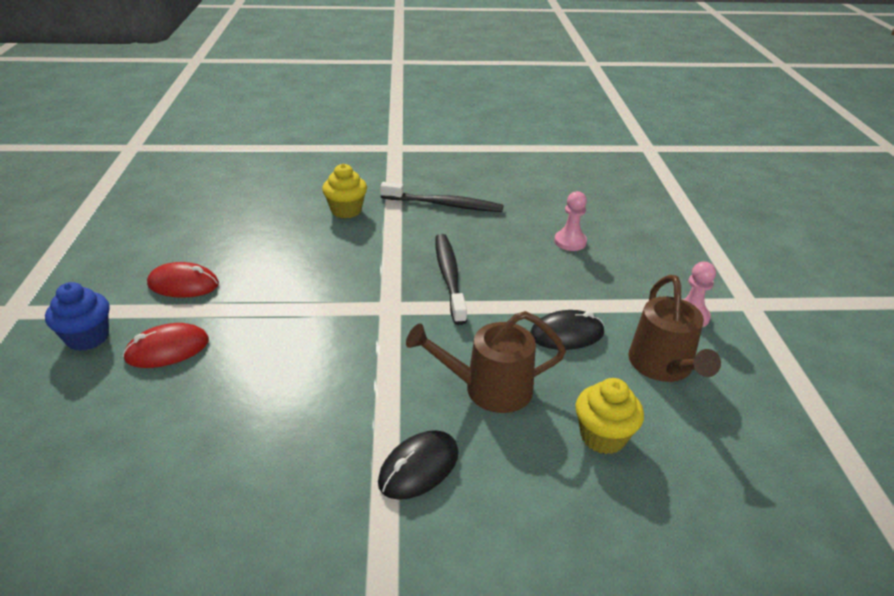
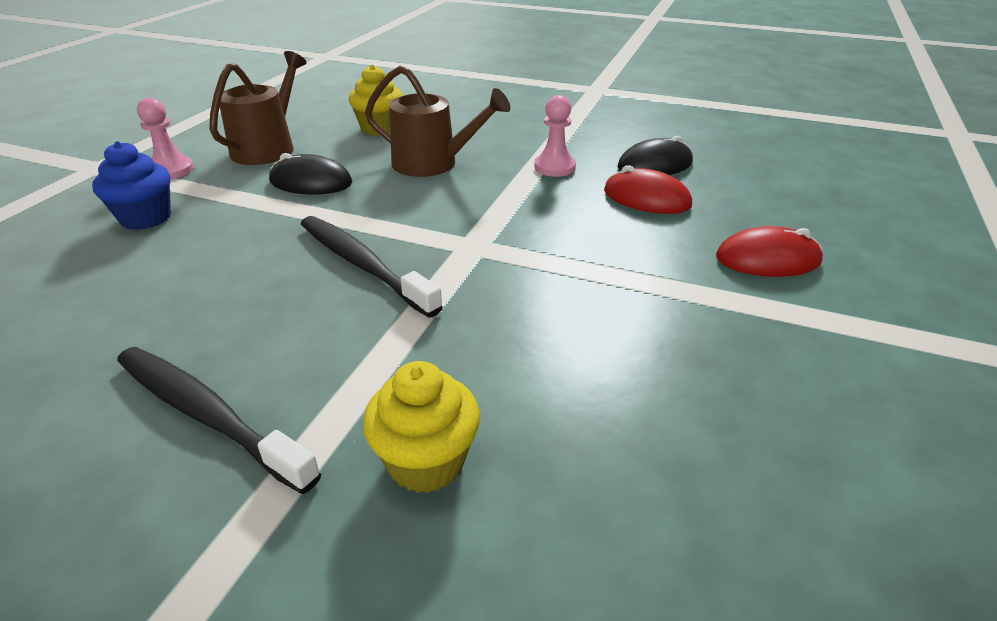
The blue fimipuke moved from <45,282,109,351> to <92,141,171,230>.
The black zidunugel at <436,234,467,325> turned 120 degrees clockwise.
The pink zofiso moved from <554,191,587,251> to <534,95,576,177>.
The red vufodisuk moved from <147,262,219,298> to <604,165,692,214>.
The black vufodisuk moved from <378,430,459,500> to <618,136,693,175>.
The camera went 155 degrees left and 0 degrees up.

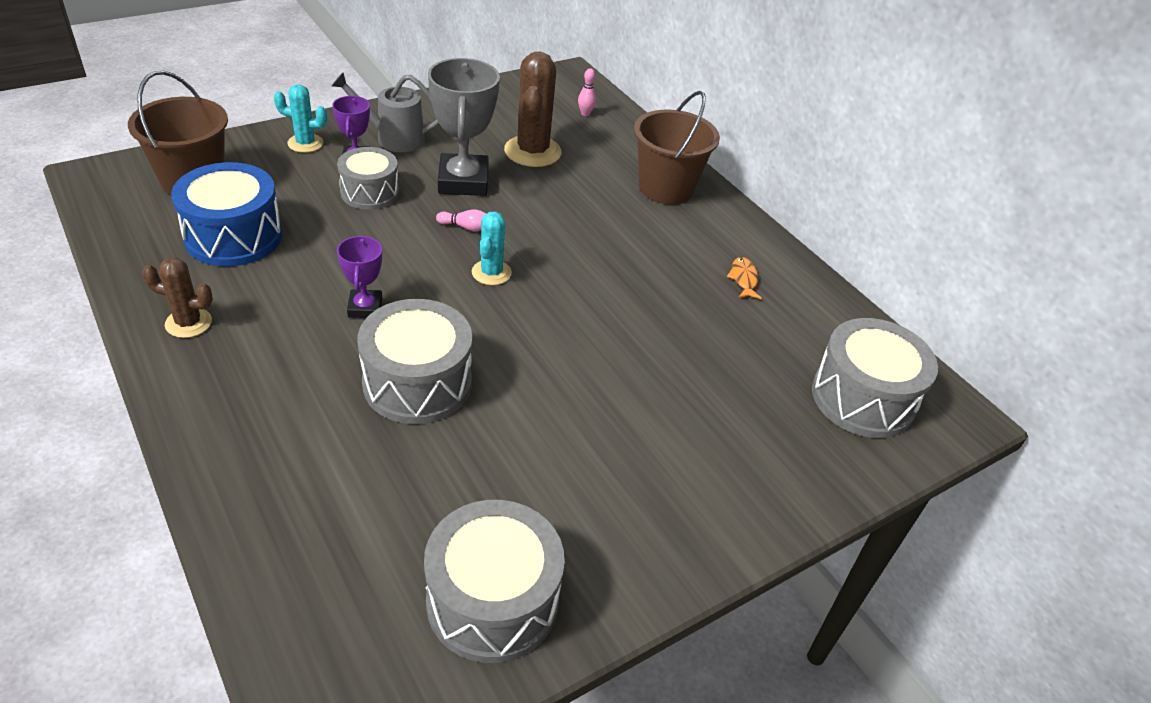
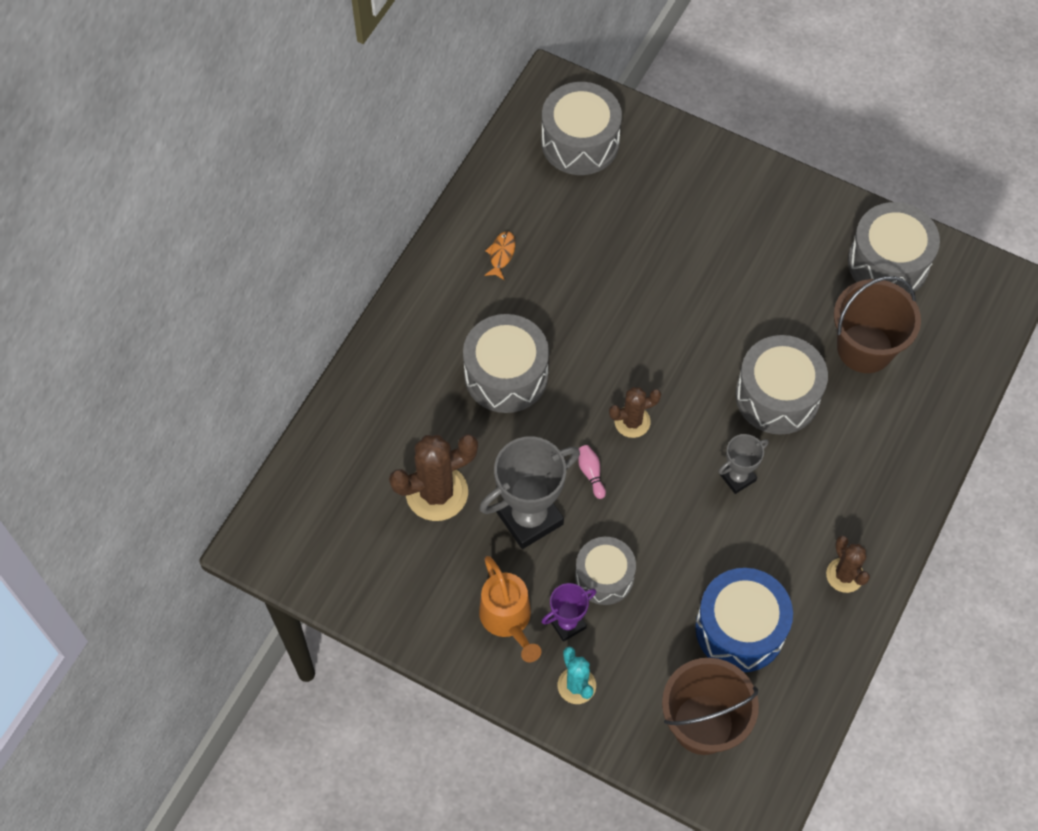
The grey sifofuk at <463,314,549,413> appeared.
The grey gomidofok at <332,72,439,152> became the orange gomidofok at <479,556,541,662>.
The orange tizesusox at <727,257,762,299> turned 135 degrees clockwise.
The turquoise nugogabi at <472,212,512,285> became the brown nugogabi at <609,387,661,438>.
The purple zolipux at <337,235,382,318> became the grey zolipux at <718,434,769,494>.
The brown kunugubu moved from <634,91,720,205> to <834,276,921,373>.
The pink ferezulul at <578,68,596,116> disappeared.
The camera went 115 degrees left and 20 degrees up.

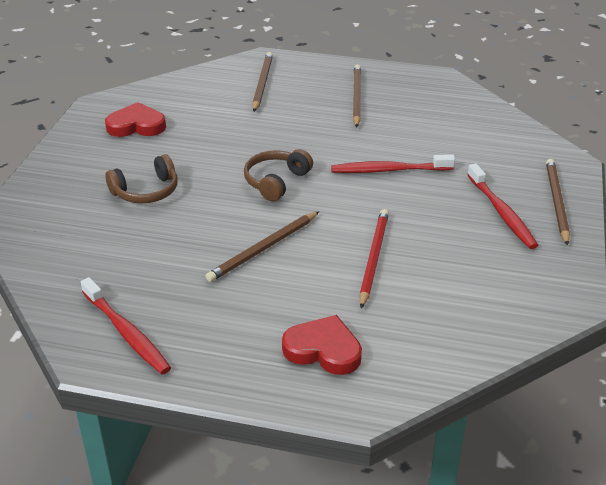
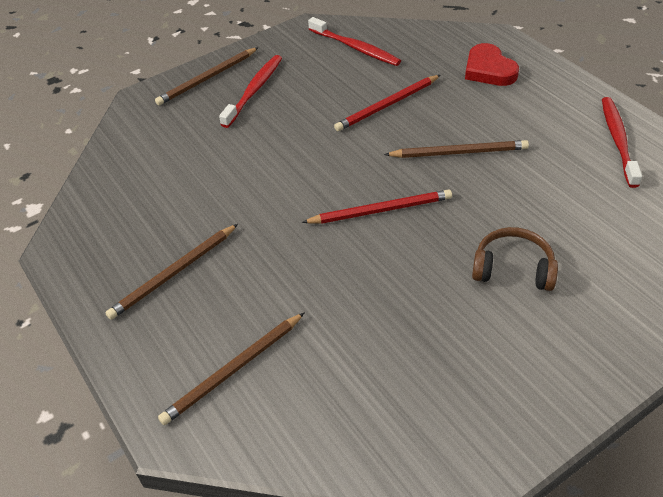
The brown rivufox at <244,149,313,201> was replaced by the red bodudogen at <302,190,452,224>.
The red zidunugel moved from <331,154,455,173> to <308,17,401,66>.
The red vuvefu at <105,102,166,137> disappeared.
The camera went 135 degrees left and 10 degrees up.

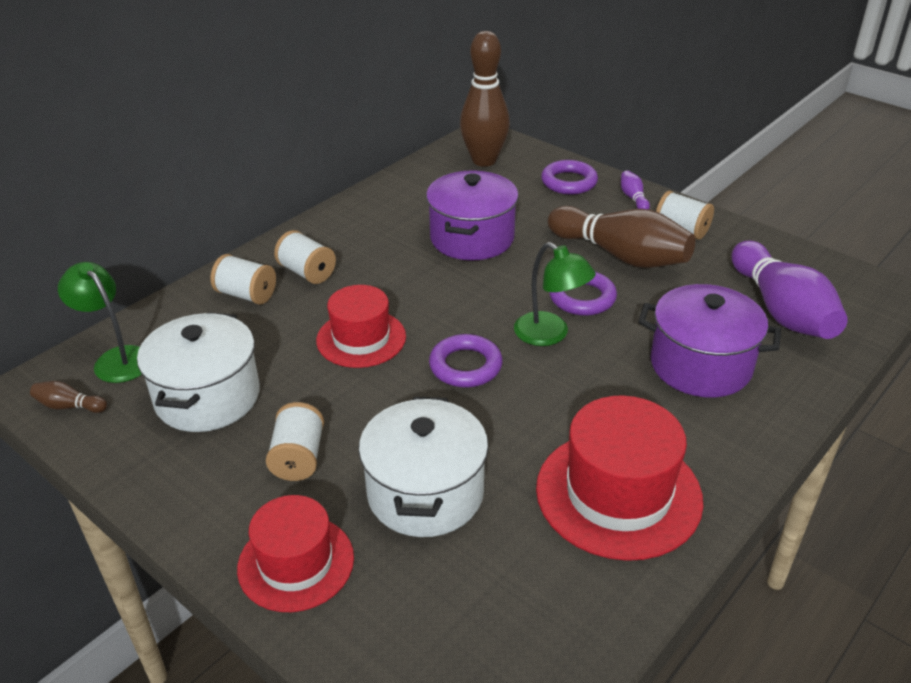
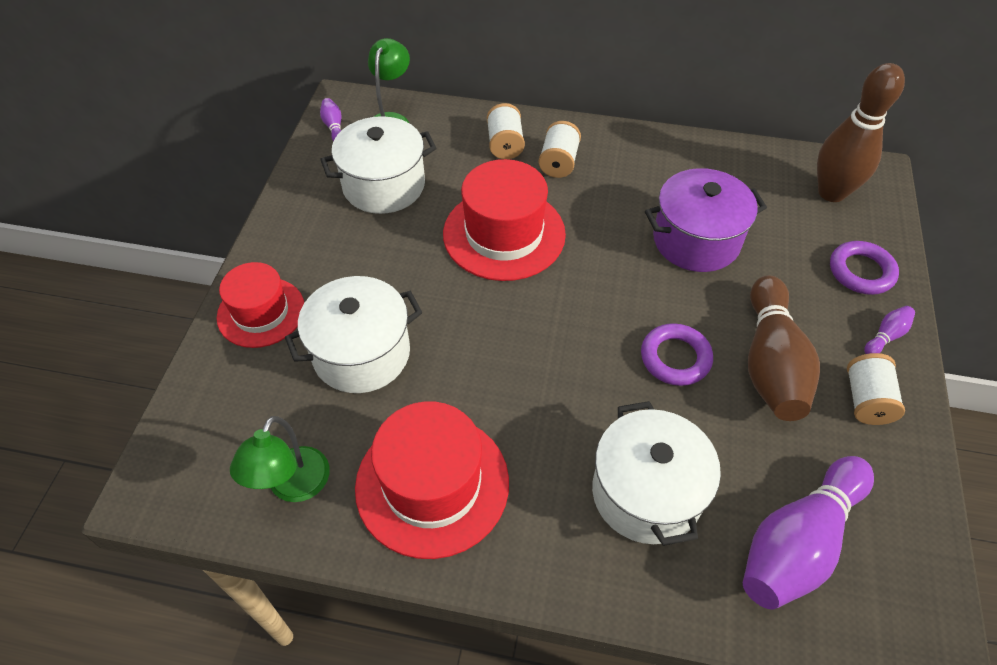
The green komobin moved from <514,242,596,346> to <230,416,330,502>.
The brown ferezulul at <30,381,107,413> became the purple ferezulul at <320,98,342,142>.
The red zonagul at <316,285,406,368> changed to 1.53 times the size.
The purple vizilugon at <638,284,781,397> became the white vizilugon at <592,401,721,546>.
The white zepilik at <266,402,324,481> disappeared.
The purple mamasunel at <429,334,502,387> disappeared.
The camera went 60 degrees right and 15 degrees up.

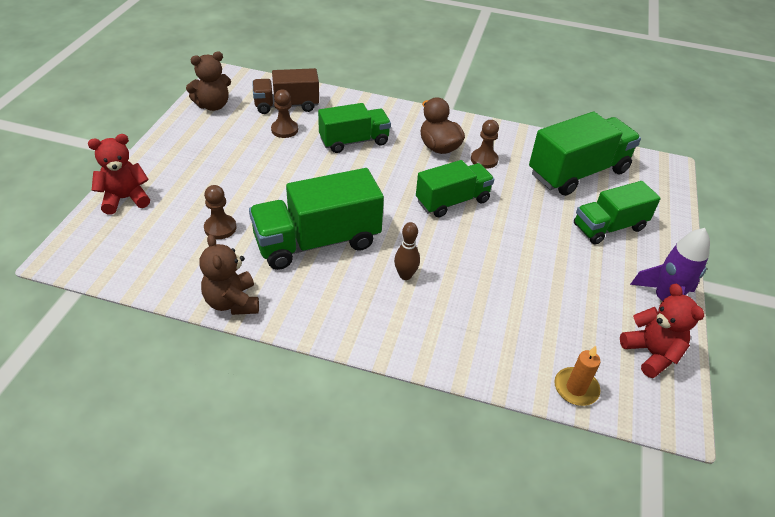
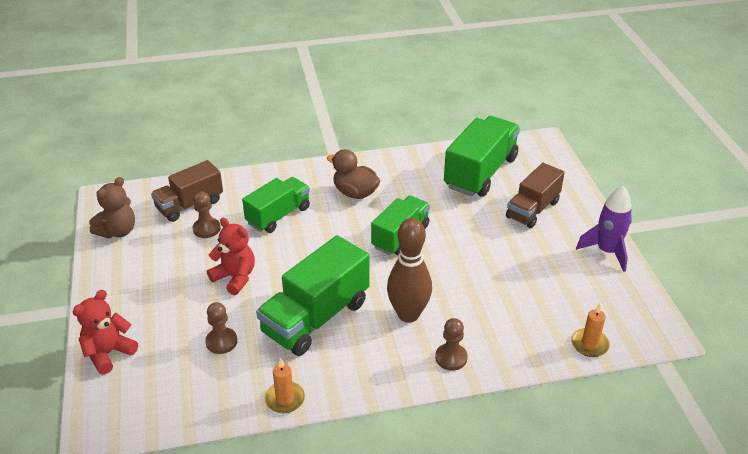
The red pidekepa moved from <620,284,704,378> to <207,218,255,295>.
The brown pidekepa at <200,234,259,315> was replaced by the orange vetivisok at <265,358,305,413>.
The brown ferezulul at <394,222,420,280> changed to 1.91 times the size.
The brown zofiso moved from <471,120,499,169> to <435,318,468,371>.
The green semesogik at <574,181,661,245> became the brown semesogik at <506,163,565,228>.
The camera went 25 degrees left and 5 degrees down.

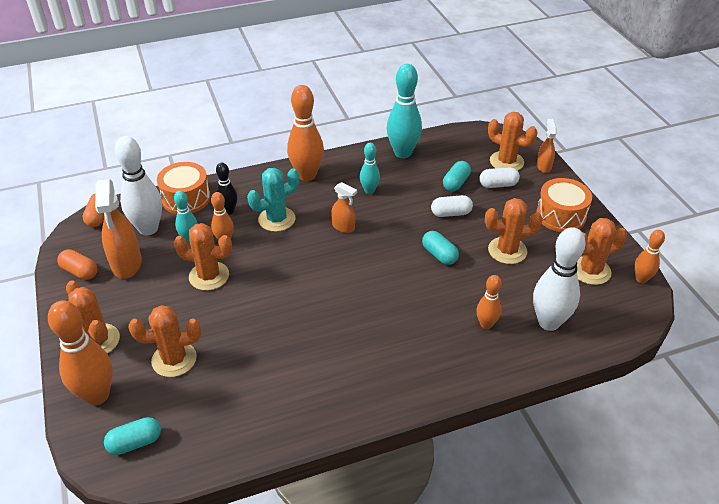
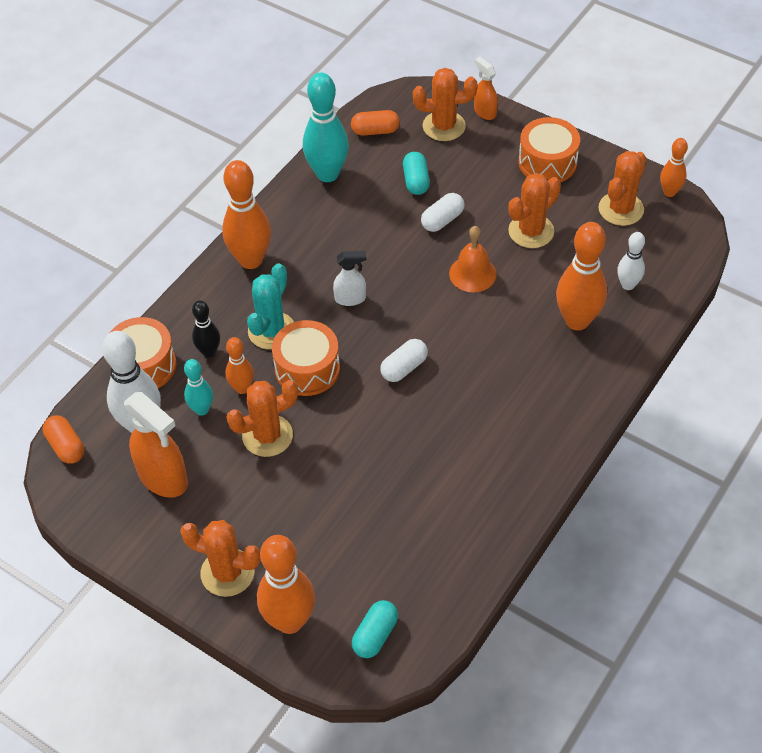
The orange sifofuk at <272,320,340,396> appeared.
The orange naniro at <331,182,357,233> became the white naniro at <333,251,366,306>.
The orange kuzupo moved from <57,249,97,280> to <351,110,400,136>.
The white kuzupo moved from <479,167,520,188> to <380,339,428,382>.
The turquoise kuzupo at <422,231,459,265> was replaced by the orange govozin at <449,226,497,292>.
The orange ferezulul at <476,275,501,329> changed to 1.81 times the size.
The white ferezulul at <533,227,586,331> changed to 0.55 times the size.
The orange nugogabi at <129,305,201,377> disappeared.
The turquoise ferezulul at <360,143,380,194> disappeared.
The camera went 35 degrees left and 10 degrees up.

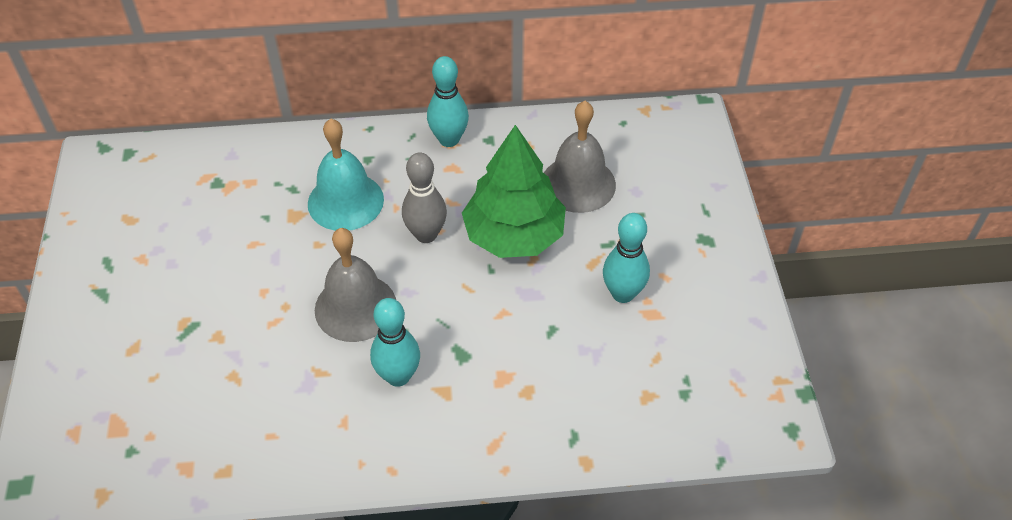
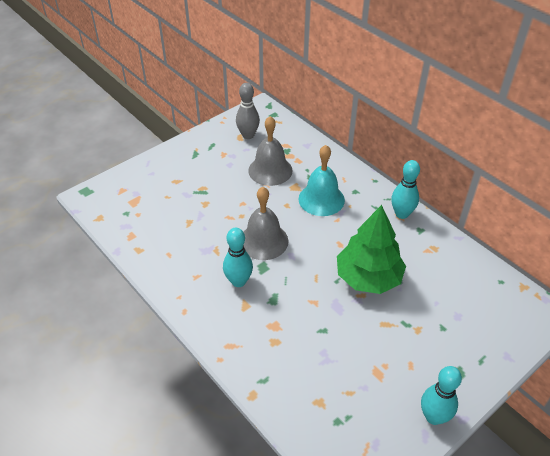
The grey ferezulul moved from <402,153,447,243> to <236,83,260,139>.
The grey govozin moved from <544,101,616,213> to <248,116,293,186>.
The turquoise ferezulul moved from <603,213,650,303> to <421,366,462,425>.
The camera went 55 degrees right and 5 degrees down.

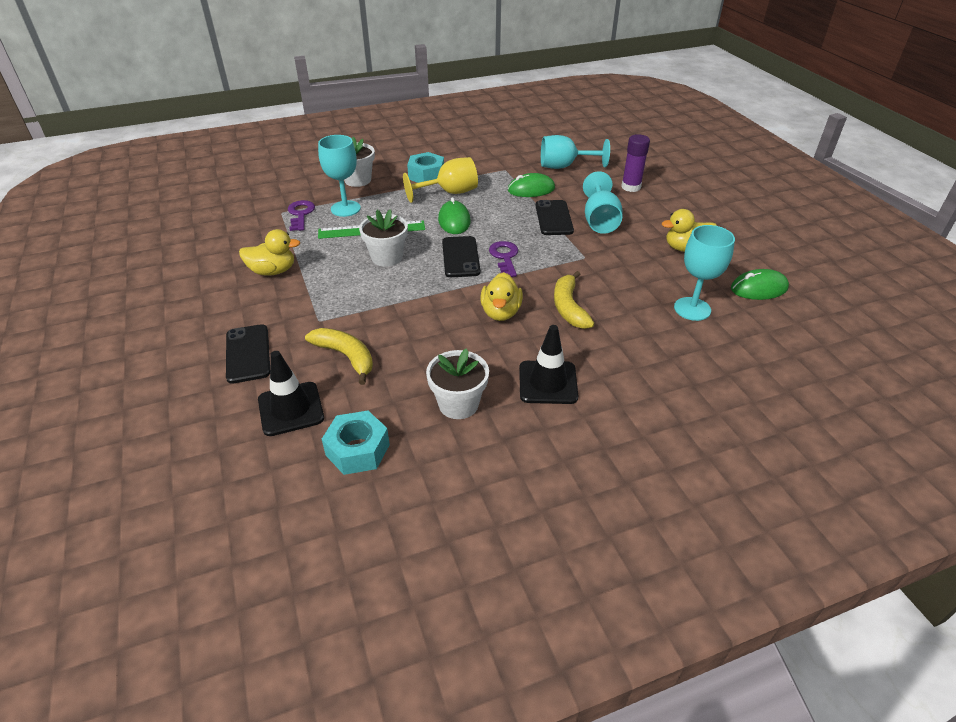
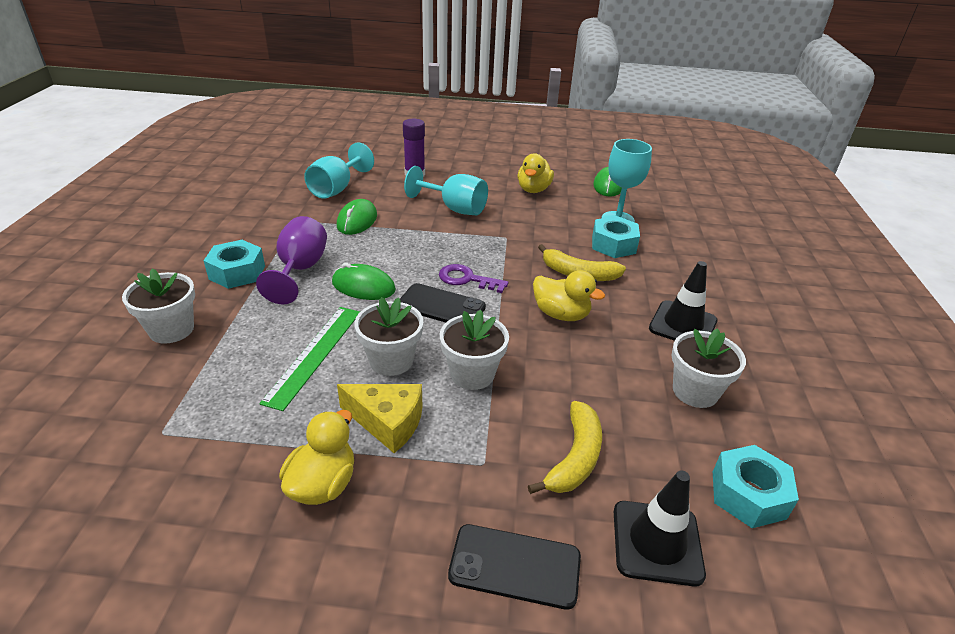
The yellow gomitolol at <403,157,478,203> became the purple gomitolol at <256,216,327,304>.
The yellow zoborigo at <337,384,422,453> appeared.
The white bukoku at <440,309,509,390> appeared.
The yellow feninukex at <305,328,373,385> turned 135 degrees clockwise.
The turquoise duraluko at <592,216,640,258> appeared.
The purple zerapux at <288,200,315,231> disappeared.
The turquoise gomitolol at <318,135,361,217> disappeared.
The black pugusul at <535,200,574,235> disappeared.
The camera went 65 degrees left and 5 degrees down.

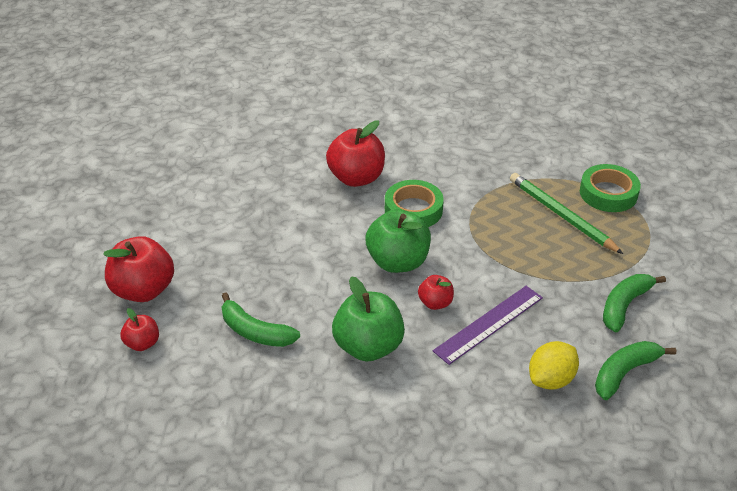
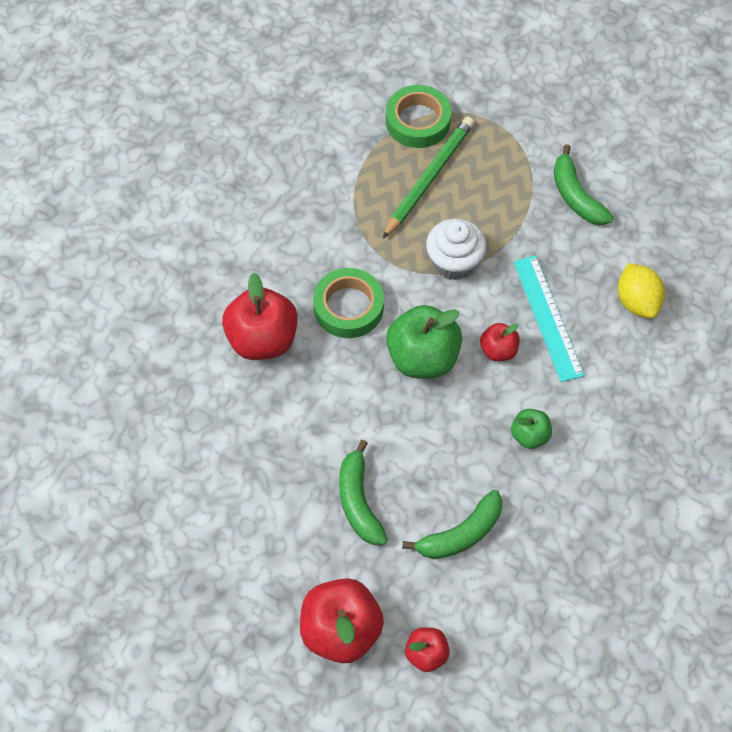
The green feninukex moved from <595,341,676,400> to <339,440,388,545>.
The green bodudogen at <510,173,623,254> turned 135 degrees clockwise.
The white fimipuke at <426,219,486,280> appeared.
The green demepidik at <332,276,405,361> changed to 0.53 times the size.
The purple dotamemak at <433,286,543,365> became the turquoise dotamemak at <513,256,584,382>.
The camera went 65 degrees left and 20 degrees up.

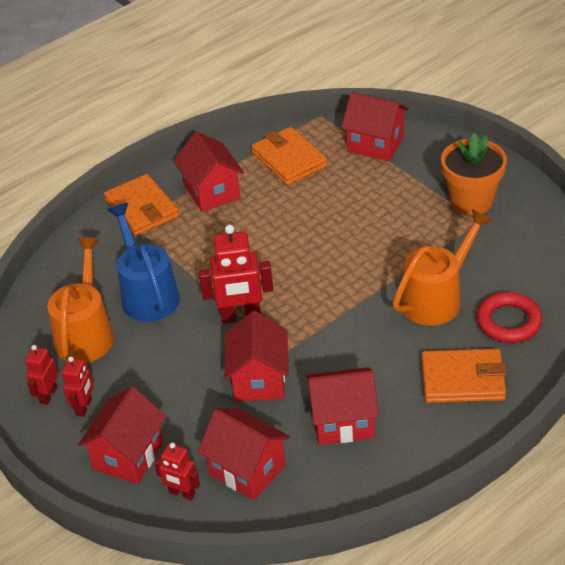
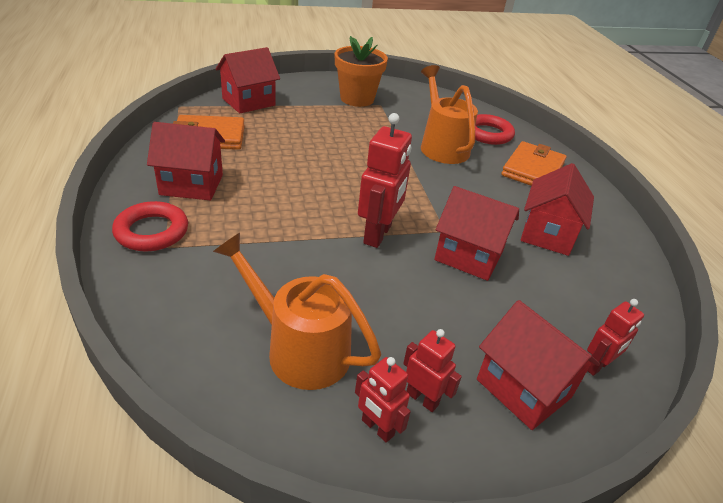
The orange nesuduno at <104,174,179,236> was replaced by the red mamasunel at <112,201,188,252>.
The blue gomidofok at <107,203,180,322> disappeared.
The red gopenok at <197,408,290,500> disappeared.
The camera went 70 degrees left and 5 degrees down.

